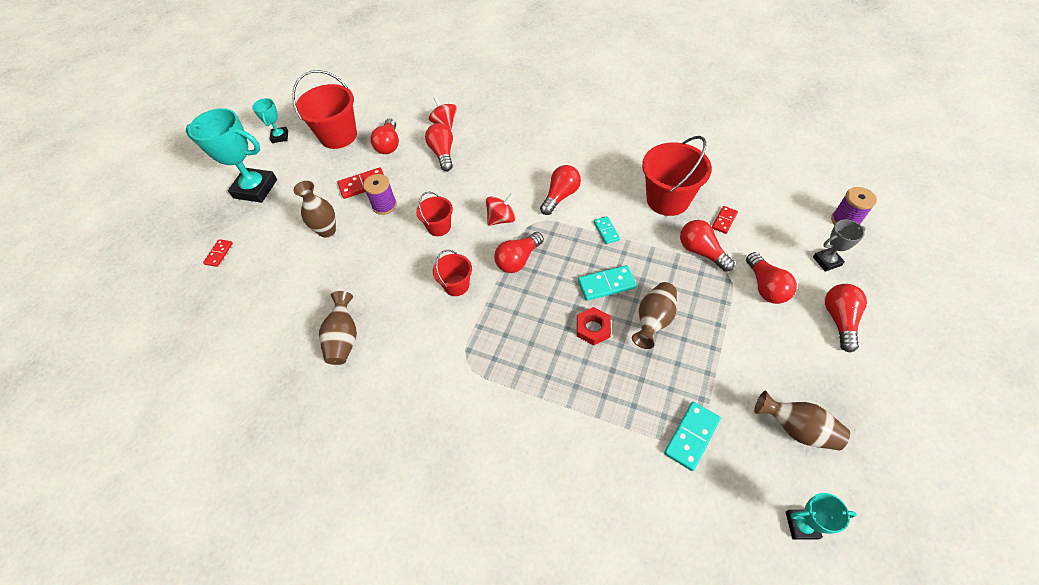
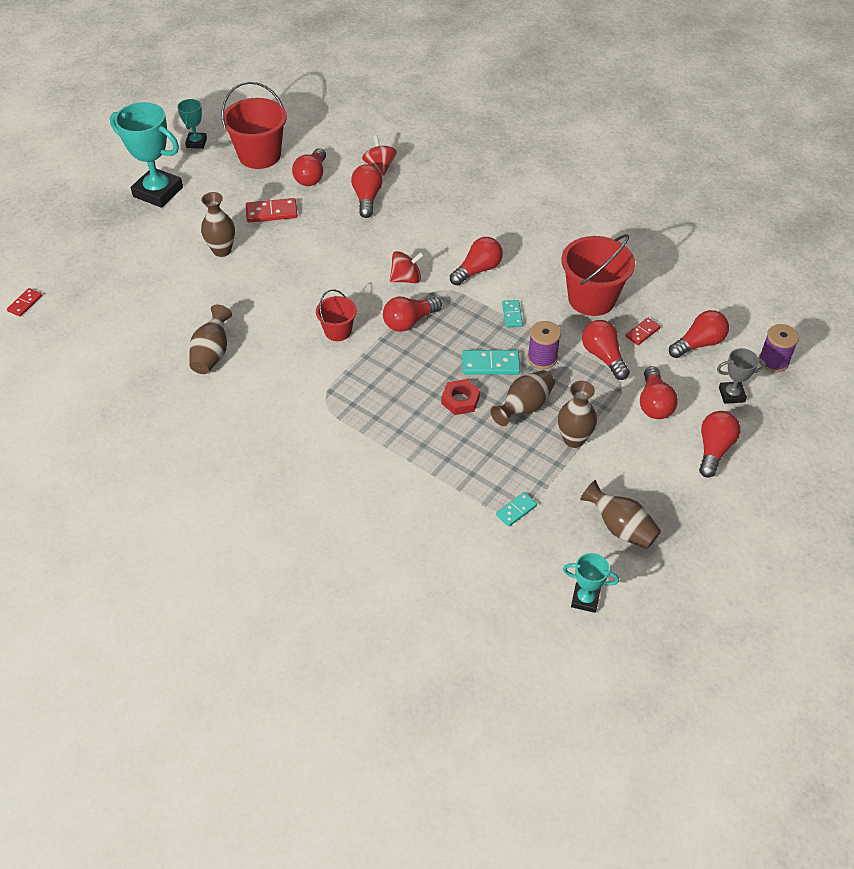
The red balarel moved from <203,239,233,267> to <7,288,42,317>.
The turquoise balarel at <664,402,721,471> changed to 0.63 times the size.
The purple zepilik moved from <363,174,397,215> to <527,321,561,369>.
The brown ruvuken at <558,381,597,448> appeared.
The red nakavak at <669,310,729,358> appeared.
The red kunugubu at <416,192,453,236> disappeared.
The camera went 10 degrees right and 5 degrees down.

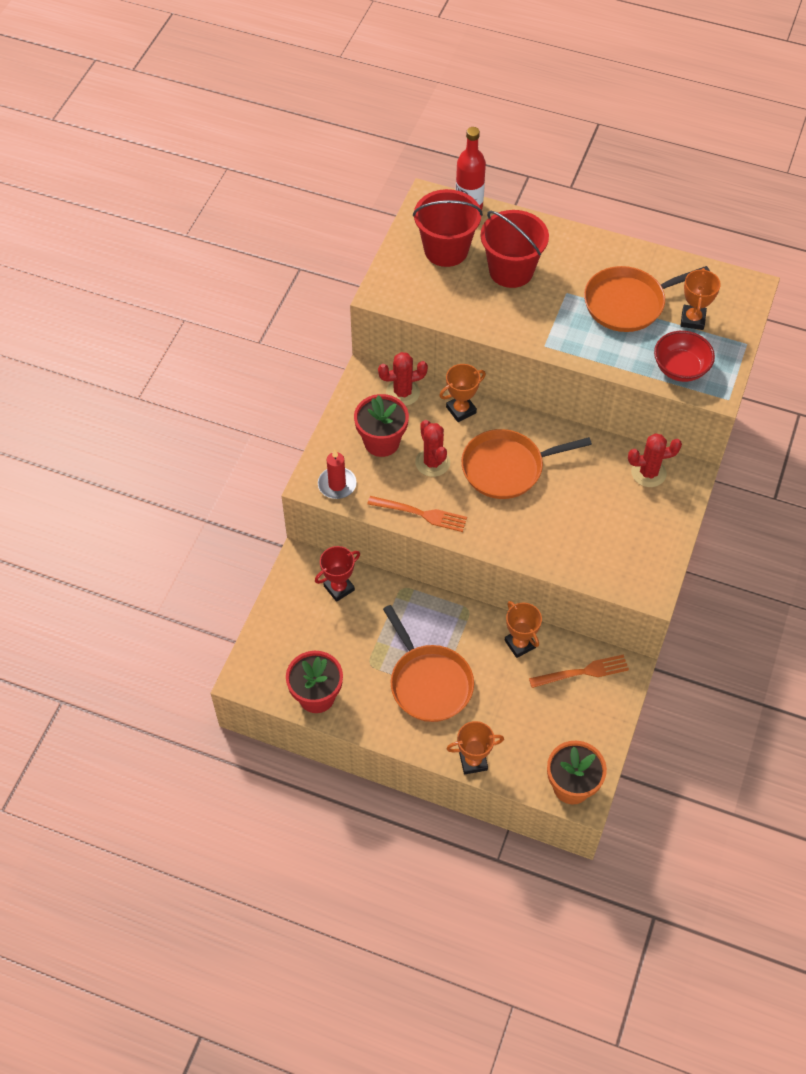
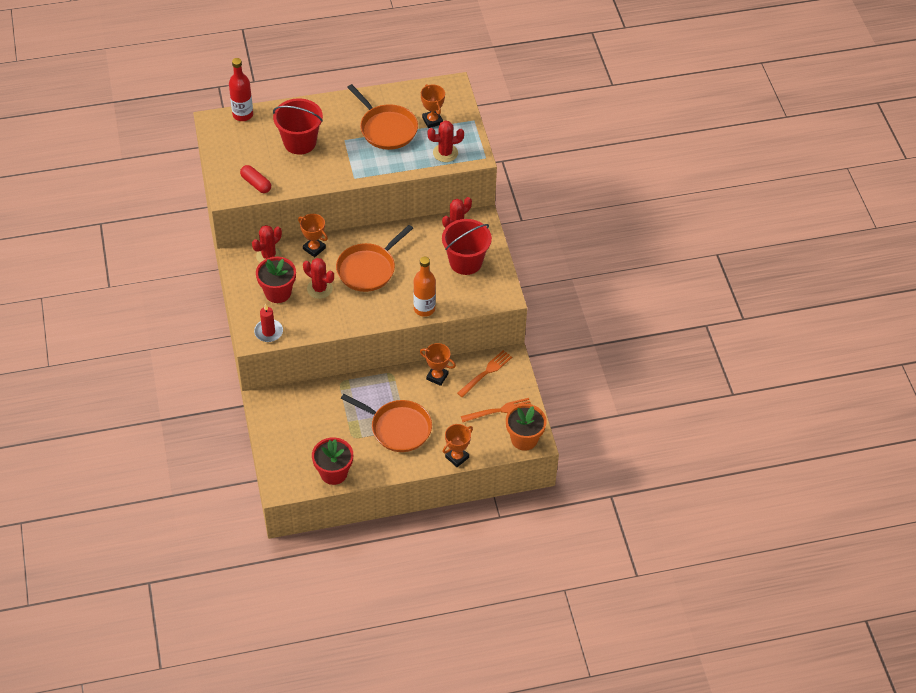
The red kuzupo at <240,165,271,193> appeared.
The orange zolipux at <439,364,486,422> turned 75 degrees counterclockwise.
The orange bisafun at <584,266,710,332> turned 75 degrees counterclockwise.
The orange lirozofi at <413,257,436,317> appeared.
The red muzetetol at <654,331,715,382> was replaced by the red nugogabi at <427,120,464,162>.
The red kunugubu moved from <413,189,483,267> to <442,219,492,275>.
The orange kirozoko moved from <368,496,467,532> to <461,398,531,422>.
The red zolipux at <315,546,360,602> disappeared.
The camera went 35 degrees left and 5 degrees down.

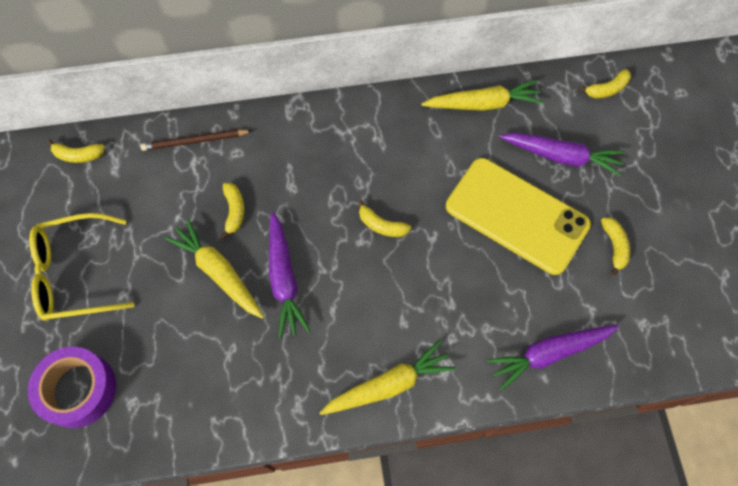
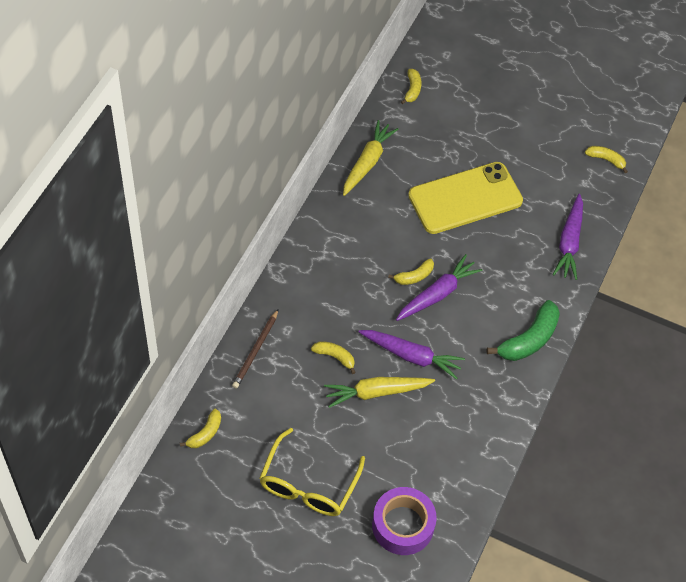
The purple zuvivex moved from <499,133,625,177> to <396,254,482,321>.
The yellow zuvivex at <319,340,455,415> was replaced by the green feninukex at <487,300,560,361>.
The yellow feninukex moved from <601,217,630,276> to <585,146,628,173>.
The camera went 60 degrees left and 10 degrees down.

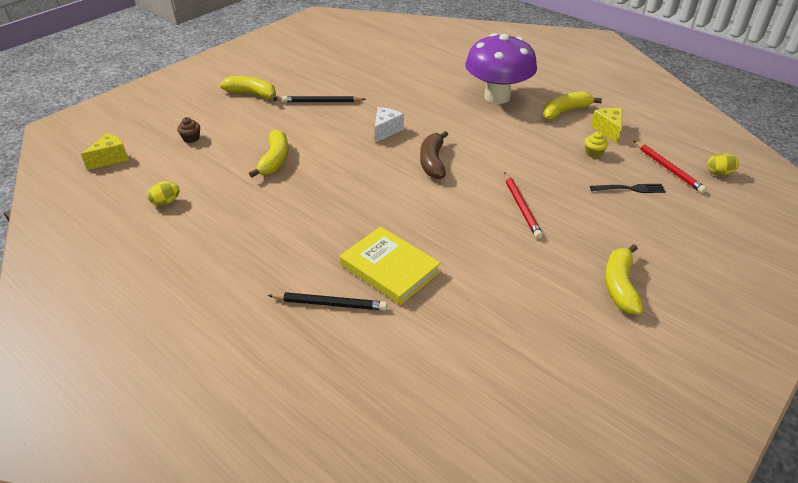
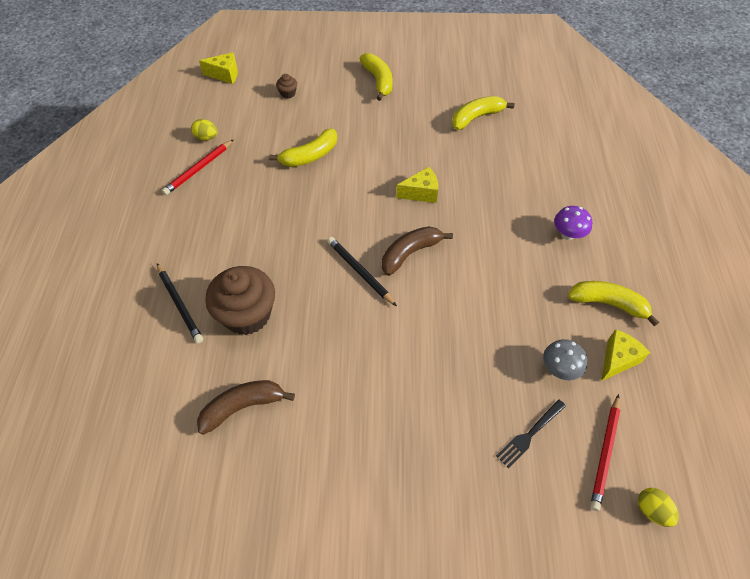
The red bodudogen moved from <505,173,543,239> to <162,139,234,195>.
The brown feninukex at <197,380,295,435> appeared.
The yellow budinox at <340,226,441,305> was replaced by the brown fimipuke at <205,266,275,335>.
The black bodudogen moved from <282,96,366,103> to <327,237,397,306>.
The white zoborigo at <375,107,404,143> became the yellow zoborigo at <396,167,438,203>.
The yellow feninukex moved from <605,244,643,315> to <452,96,515,130>.
The black kirozoko at <590,184,666,193> turned 90 degrees clockwise.
The yellow fimipuke at <585,131,608,158> was replaced by the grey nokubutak at <543,339,588,380>.
The purple nokubutak at <465,33,537,104> changed to 0.43 times the size.
The camera went 50 degrees right and 15 degrees up.

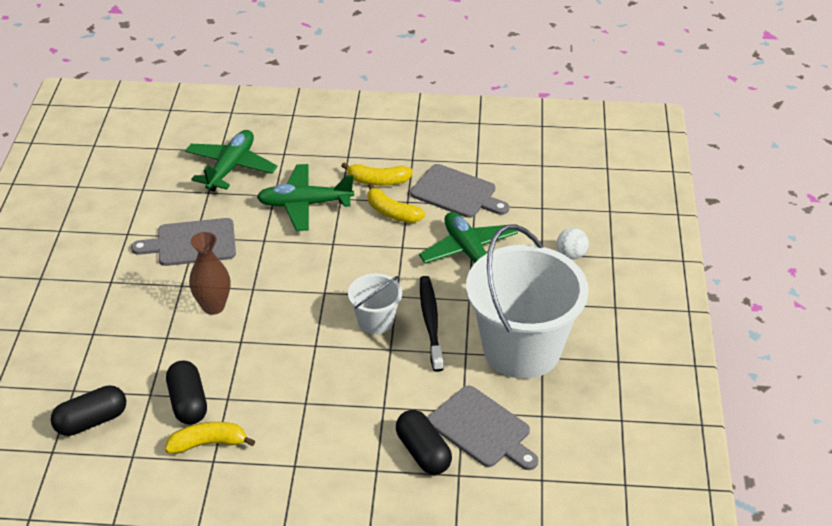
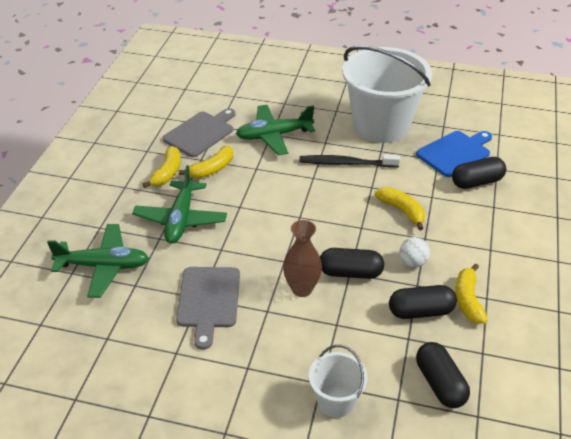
The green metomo at <185,130,277,192> turned 150 degrees clockwise.
The white kunugubu moved from <348,273,402,334> to <309,345,368,418>.
The black kuzupo at <320,248,384,279> appeared.
The yellow feninukex at <375,187,425,230> appeared.
The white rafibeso moved from <557,228,589,259> to <399,237,430,267>.
The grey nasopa at <428,385,539,470> became the blue nasopa at <416,131,492,177>.
The camera went 80 degrees left and 0 degrees up.

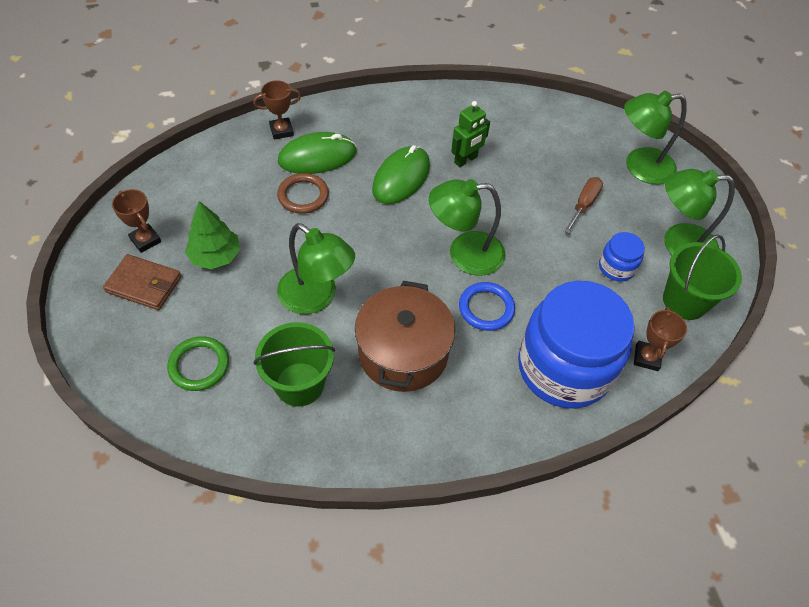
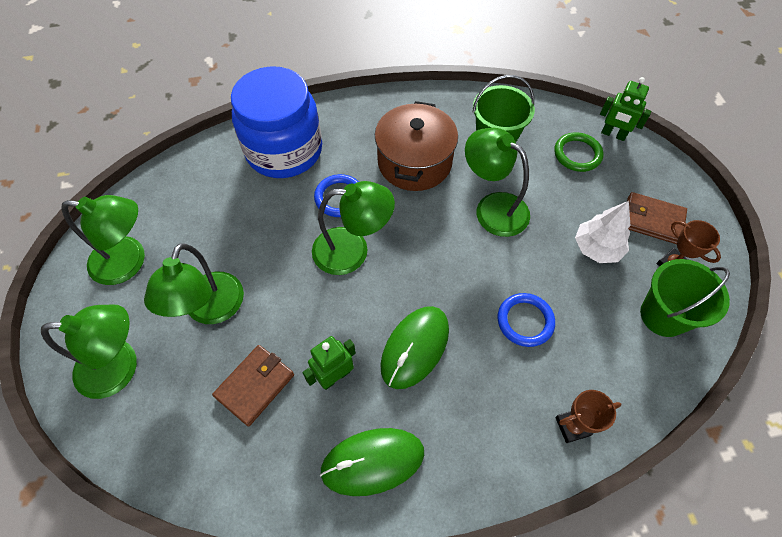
The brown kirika at <564,177,603,234> was replaced by the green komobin at <144,244,244,324>.
The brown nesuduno at <212,345,294,426> appeared.
The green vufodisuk moved from <278,132,357,174> to <320,428,424,496>.
The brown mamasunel at <277,173,329,214> became the blue mamasunel at <497,293,555,347>.
The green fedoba at <185,201,240,269> became the white fedoba at <575,201,631,263>.
The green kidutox at <600,77,651,141> appeared.
The green kunugubu moved from <663,235,742,320> to <640,259,730,337>.
The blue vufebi at <599,232,645,281> disappeared.
The brown zolipux at <634,307,687,371> disappeared.
The camera went 175 degrees left and 5 degrees up.

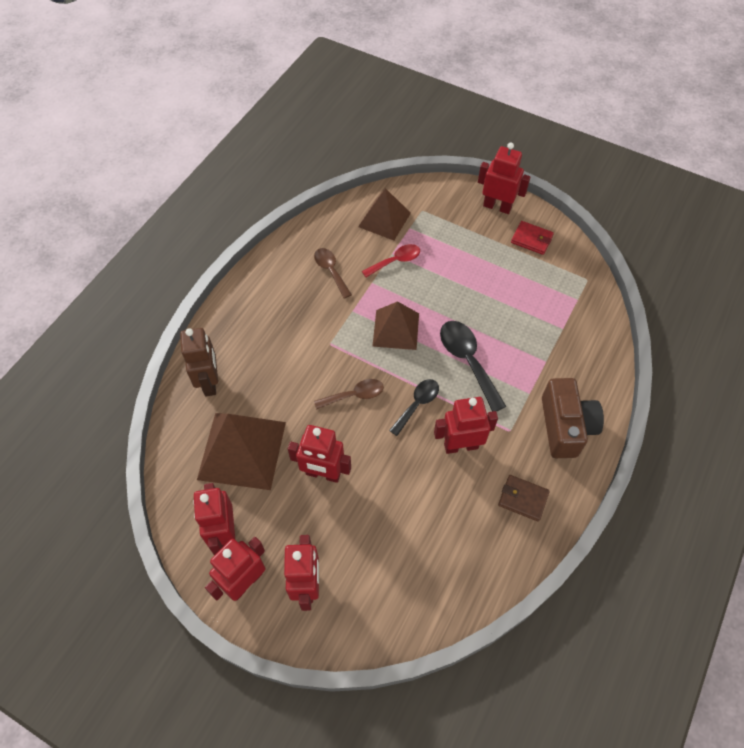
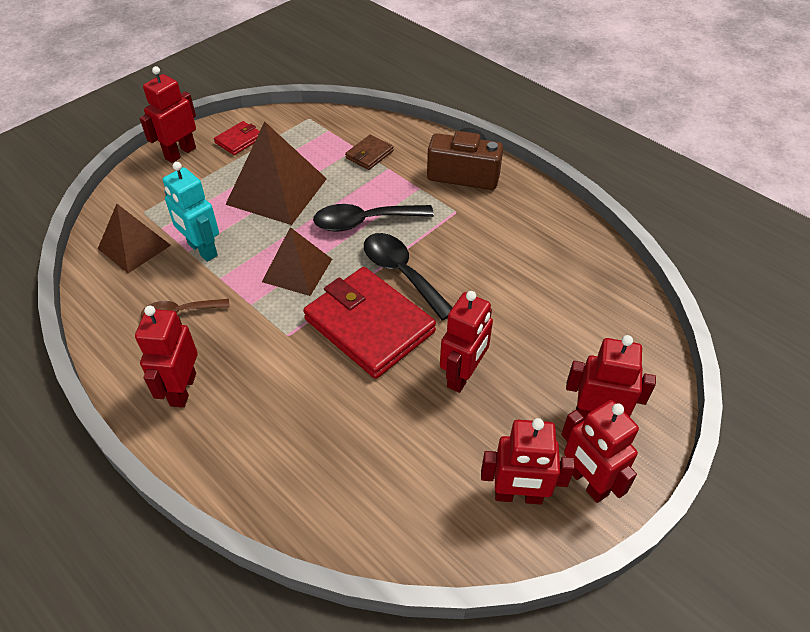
The red kidutox moved from <434,397,498,454> to <135,306,198,408>.
The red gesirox at <362,244,420,277> was replaced by the turquoise kidutox at <163,162,219,262>.
The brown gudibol moved from <197,413,286,490> to <225,121,327,225>.
The brown gesirox at <314,379,384,409> was replaced by the red nesuduno at <303,267,436,379>.
The brown nesuduno moved from <498,475,550,522> to <345,135,394,170>.
The black gesirox at <389,379,439,436> changed to 1.56 times the size.
The brown kidutox at <180,328,218,397> disappeared.
The camera went 75 degrees left and 10 degrees down.

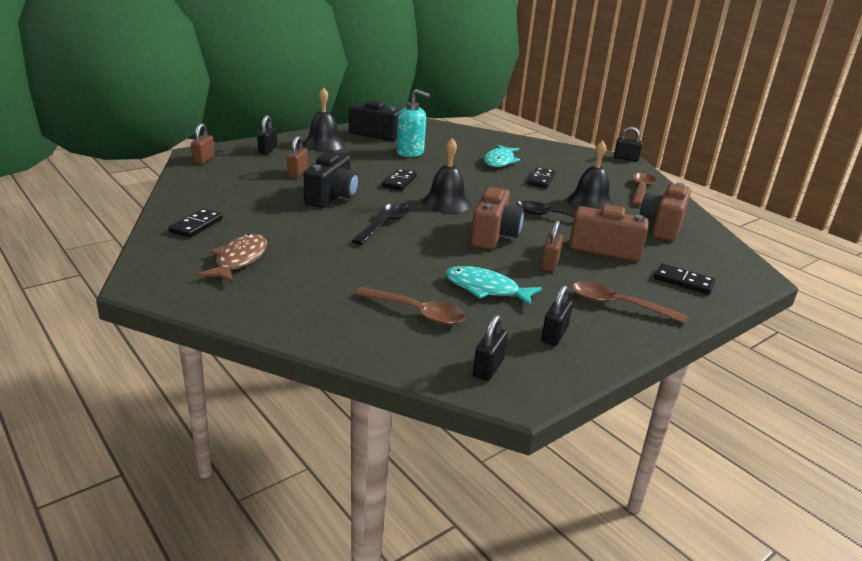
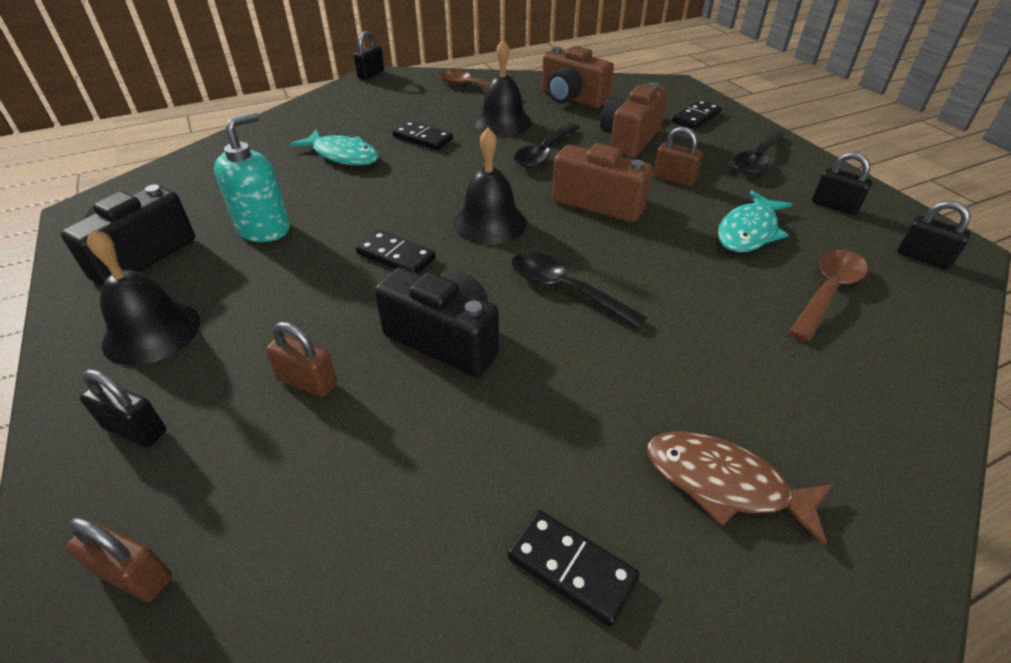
The brown gesirox at <572,282,687,324> became the black gesirox at <733,130,785,174>.
The camera went 75 degrees left and 15 degrees up.

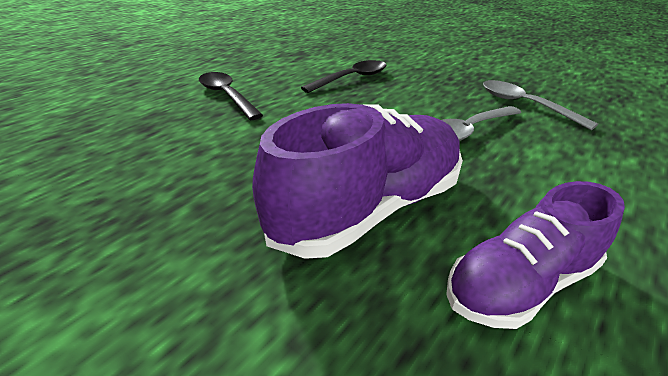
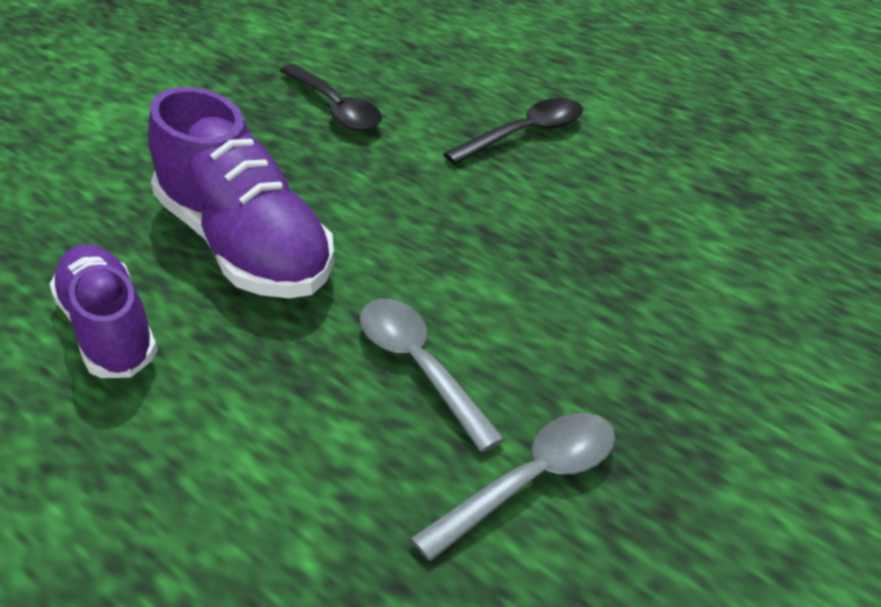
The black gesirox moved from <301,60,386,93> to <280,64,382,131>.
The camera went 90 degrees right and 5 degrees up.

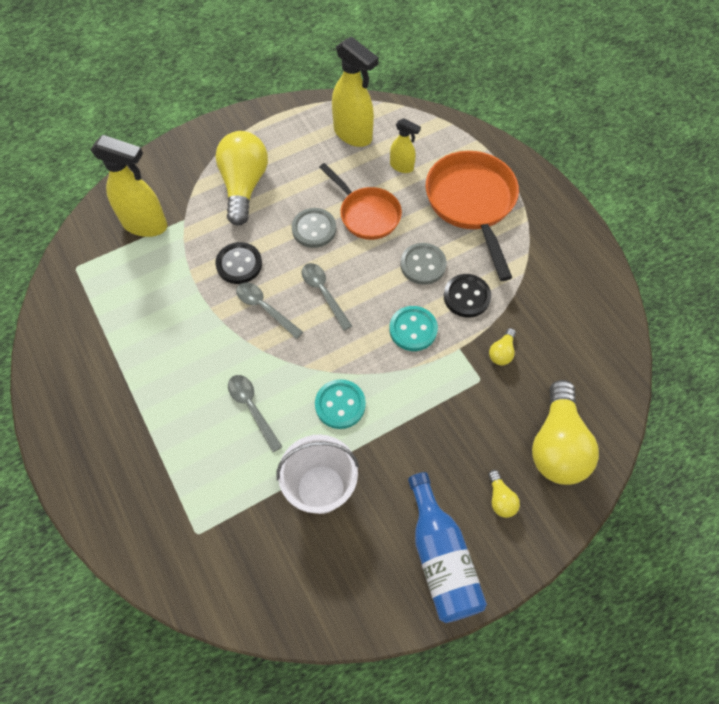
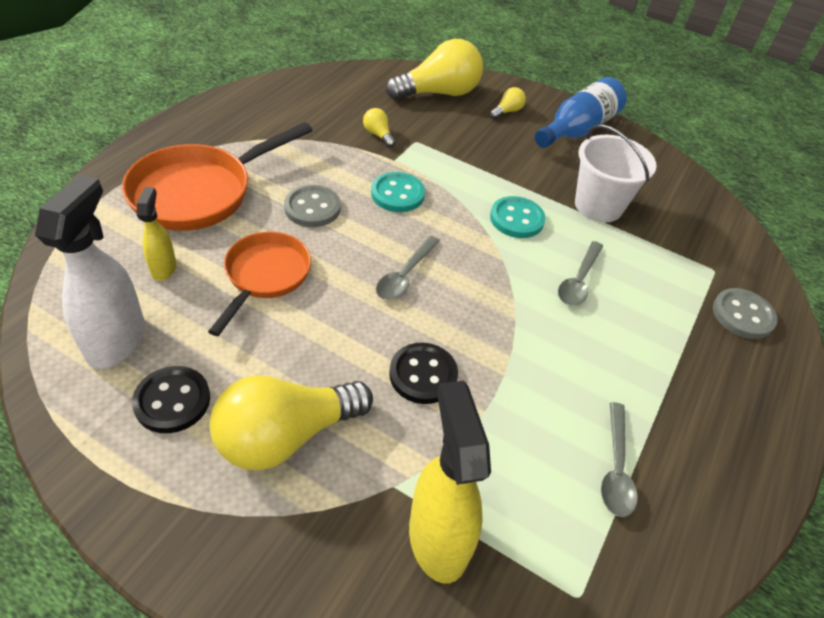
The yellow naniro at <332,36,379,147> became the white naniro at <35,175,145,369>.
The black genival moved from <444,274,491,317> to <132,366,210,433>.
The yellow nakavak at <489,328,516,365> turned 120 degrees counterclockwise.
The grey gesirox moved from <236,282,303,339> to <601,402,638,517>.
The grey genival moved from <292,208,336,248> to <713,288,777,339>.
The camera went 125 degrees left and 15 degrees down.

